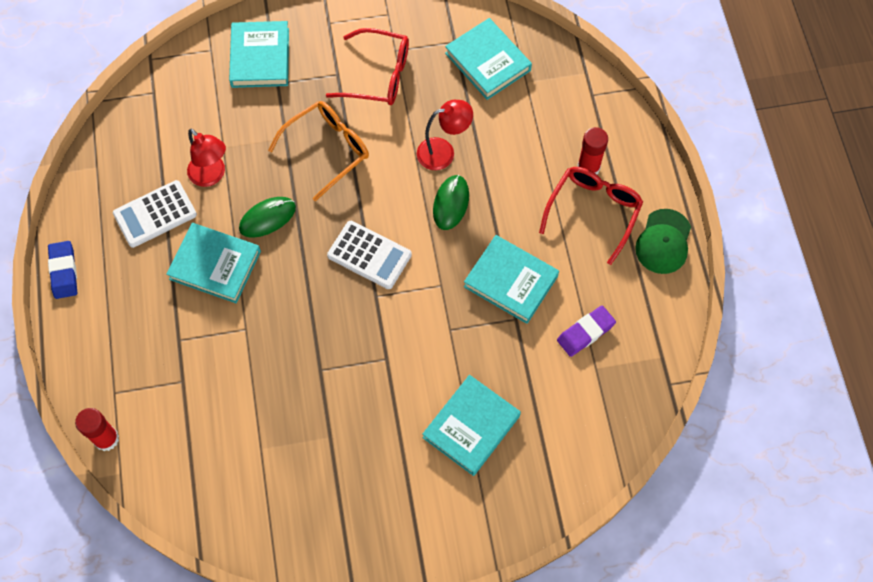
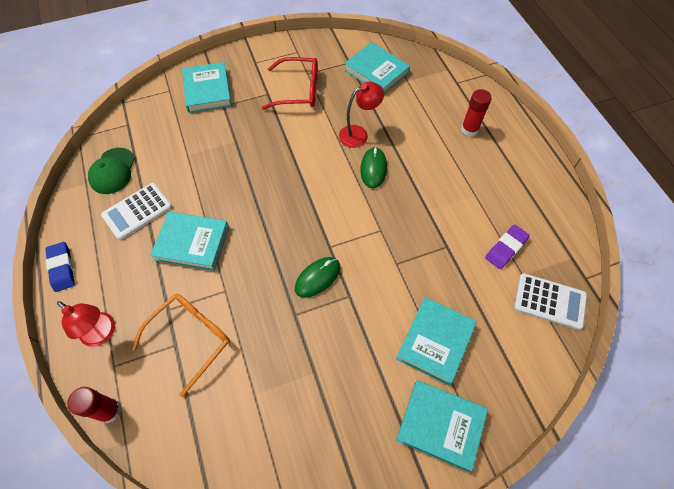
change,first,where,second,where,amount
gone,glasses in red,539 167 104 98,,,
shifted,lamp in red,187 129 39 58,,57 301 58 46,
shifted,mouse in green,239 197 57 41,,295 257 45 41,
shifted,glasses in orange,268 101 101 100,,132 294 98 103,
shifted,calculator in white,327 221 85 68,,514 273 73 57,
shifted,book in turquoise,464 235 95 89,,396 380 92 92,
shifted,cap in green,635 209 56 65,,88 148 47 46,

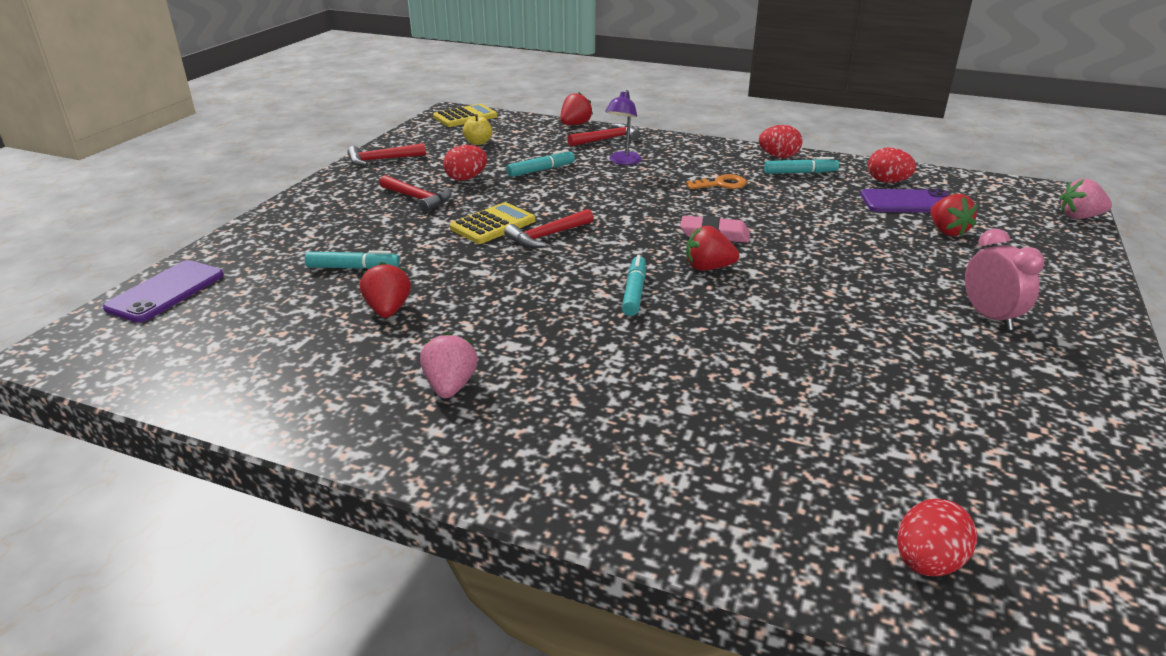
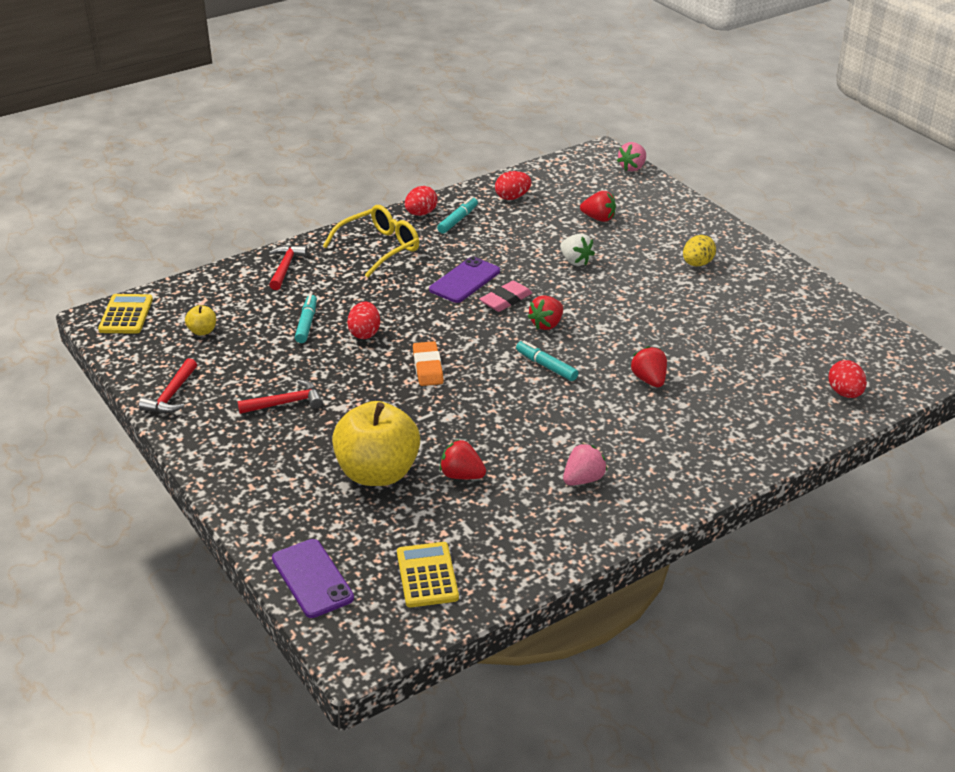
change,first,where,second,where,amount
gone,lamp in purple,605 90 37 75,,,
gone,key in orange,686 174 61 15,,,
new,,,glasses in yellow,323 205 96 73,
new,,,strawberry in white,560 233 35 33,
shifted,egg in red,443 145 44 36,,347 302 33 37,
shifted,calculator in yellow,450 202 86 42,,397 542 62 65,
shifted,strawberry in red,560 92 33 33,,631 346 36 41,
shifted,phone in purple,861 189 89 24,,429 257 71 46,
swapped,marker in turquoise,305 250 95 19,apple in yellow,332 401 88 85,
swapped,hammer in red,504 209 90 39,eraser in orange,413 341 31 45,
swapped,clock in pink,965 229 79 101,egg in yellow,683 235 33 31,
rotated,strawberry in pink,420 332 58 66,,563 443 44 43,105 degrees clockwise

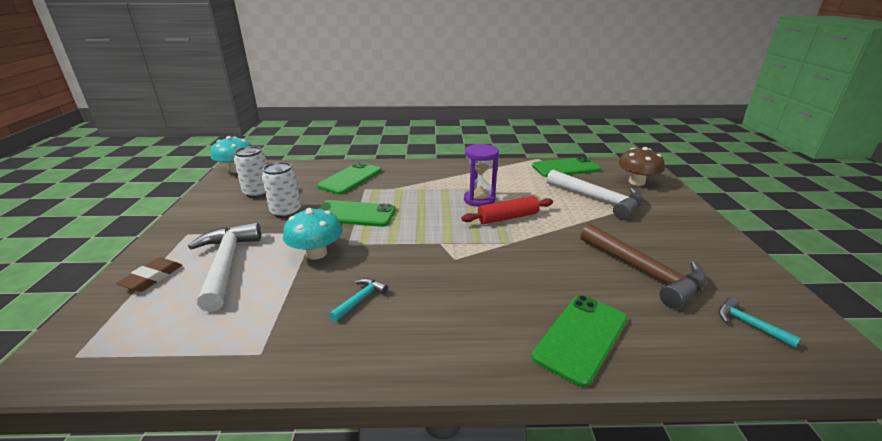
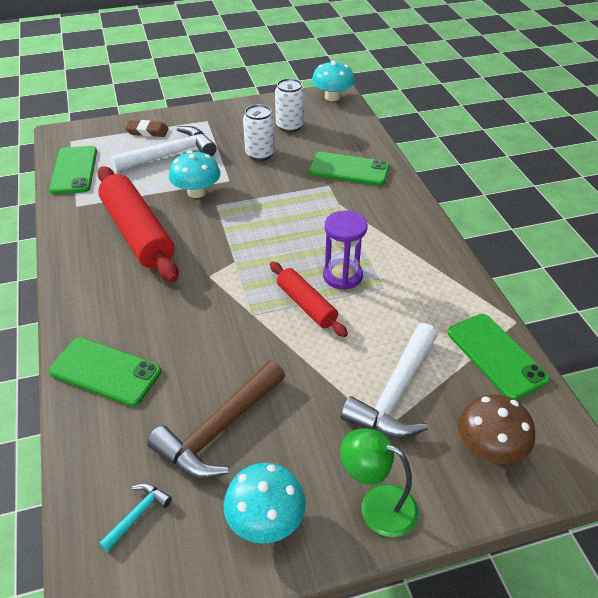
change,first,where,second,where,amount
new,,,mushroom in turquoise,224 463 82 81,
new,,,lamp in green,340 429 79 108,
shifted,phone in green,318 200 78 27,,49 146 48 48,
swapped,hammer in turquoise,329 278 59 44,rolling pin in red,98 166 81 117,

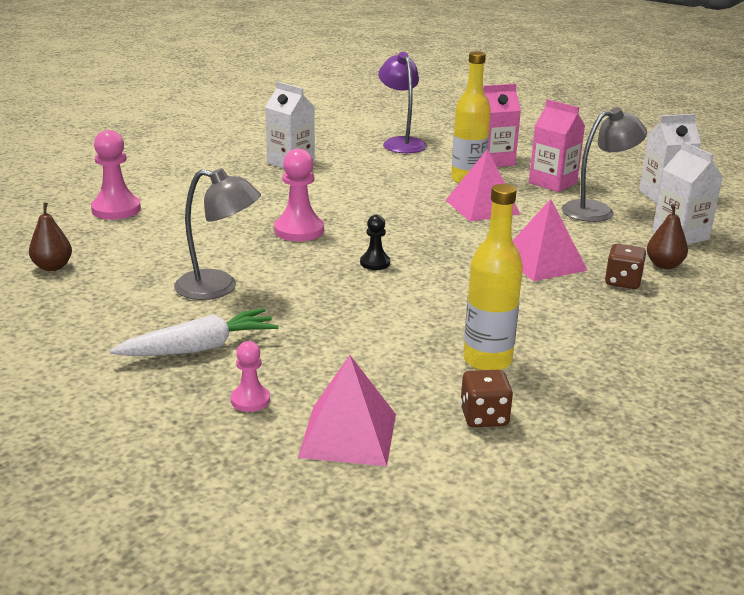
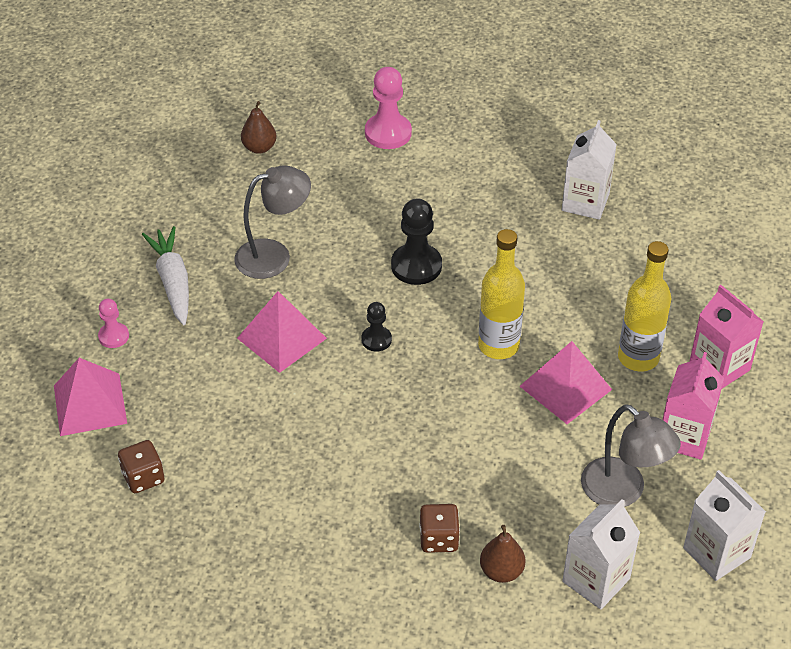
change,first,where,second,where,amount
gone,lamp in purple,378 52 49 101,,,
shifted,bottle in yellow,463 184 60 186,,478 229 47 130,
shifted,pyramid in pink,513 199 75 82,,237 291 90 82,
repainted,pawn in pink,274 149 50 92,pawn in black,391 198 51 87,
rotated,carrot in white,110 308 169 48,,142 226 47 99,150 degrees counterclockwise
rotated,lamp in grey,174 168 87 132,,234 165 77 114,105 degrees counterclockwise

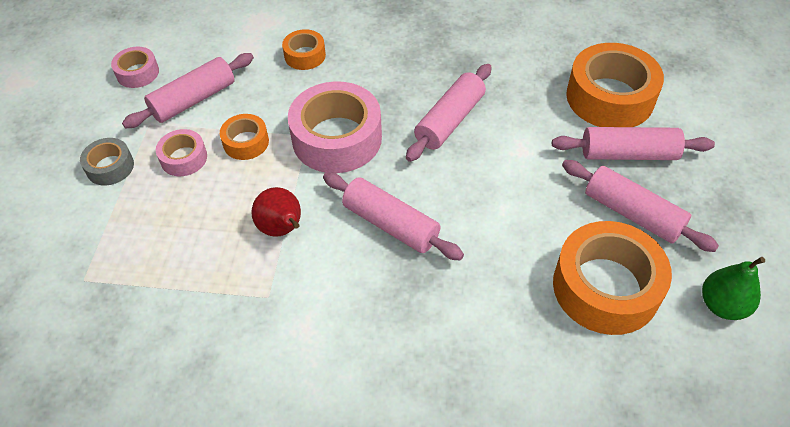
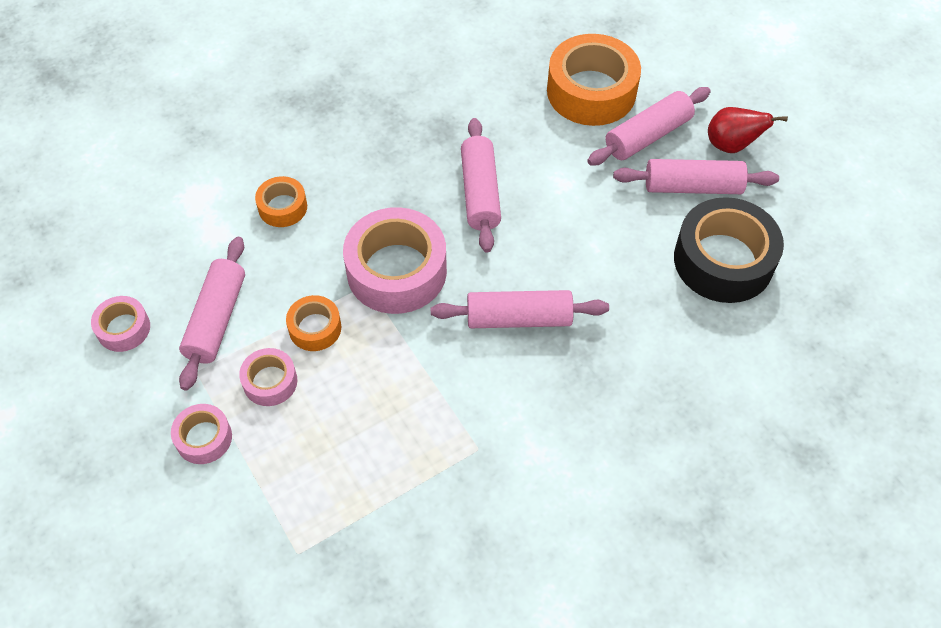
change,first,where,second,where,amount
gone,pear in green,702 257 63 63,,,
shifted,pear in red,251 187 50 50,,708 107 80 46,
repainted,tape in grey,80 138 54 47,tape in pink,171 404 61 60,
repainted,tape in orange,553 221 119 114,tape in black,674 197 110 106,

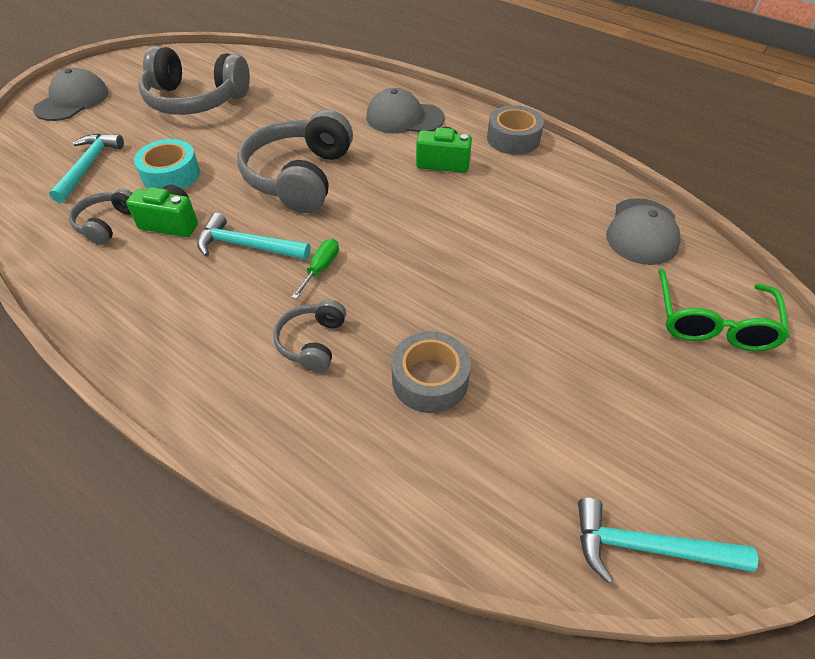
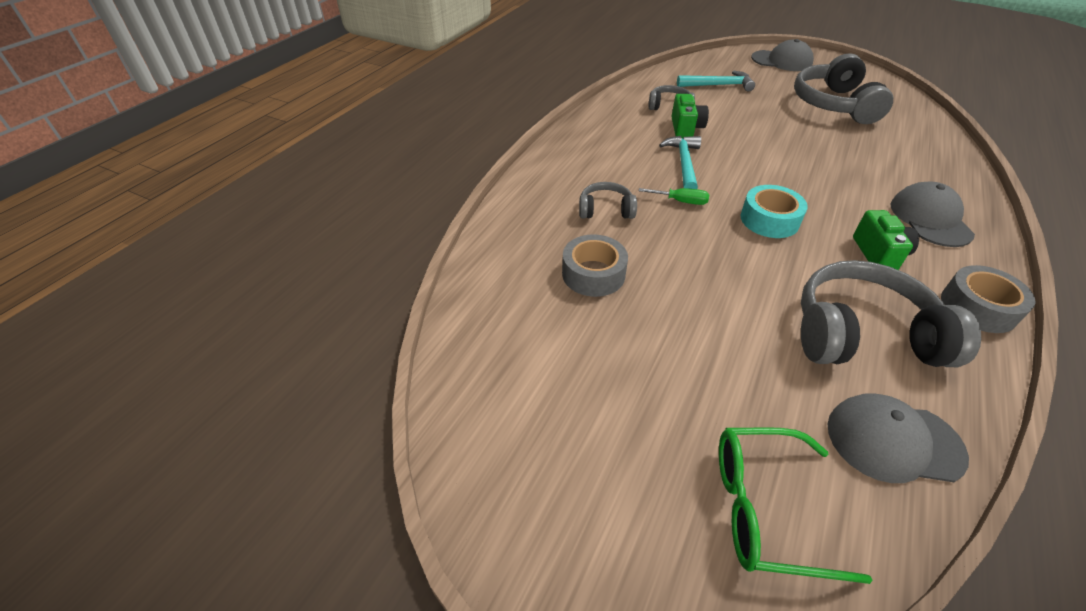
change,first,where,second,where,amount
gone,hammer in turquoise,578 498 180 85,,,
shifted,tape in turquoise,134 139 66 50,,740 185 68 53,
shifted,headphones in grey,237 110 116 103,,801 260 180 107,

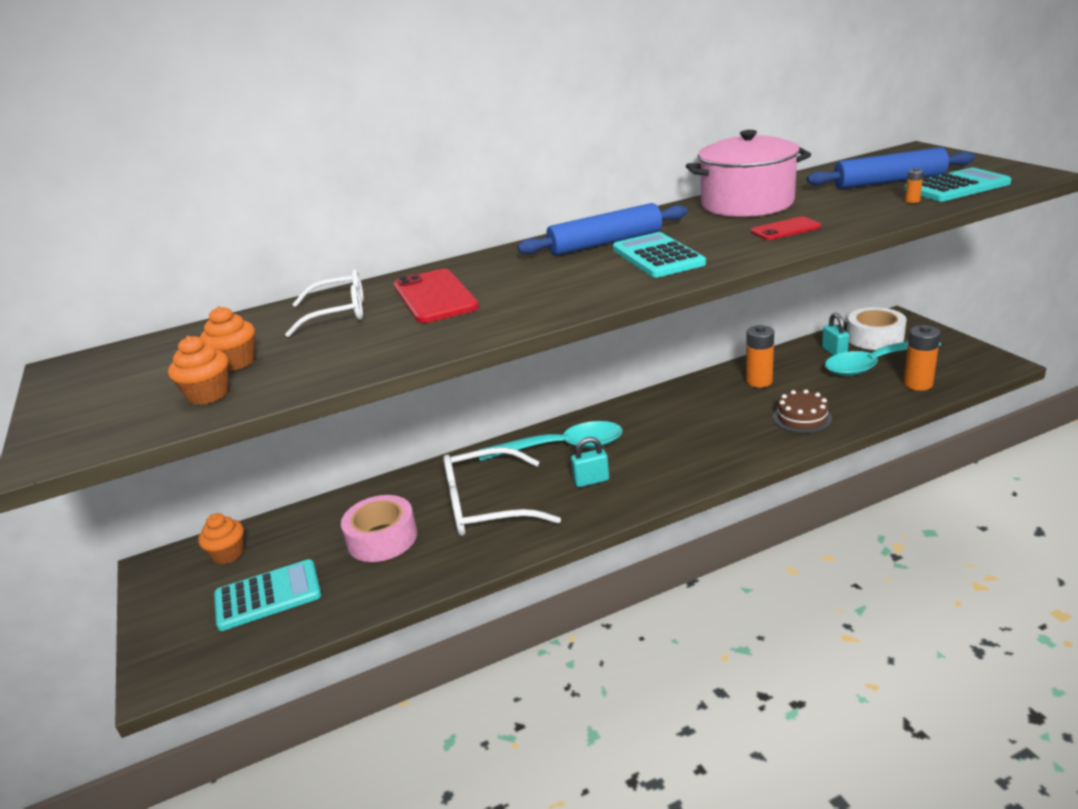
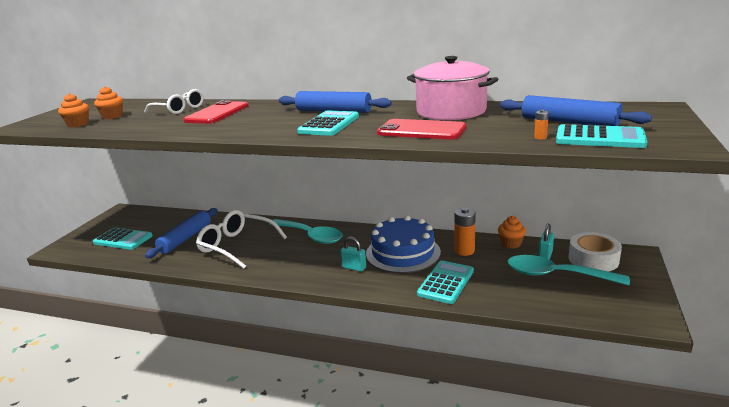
change,first,where,second,where,amount
gone,battery in orange,903 325 38 66,,,
new,,,cake in blue,366 216 75 57,
shifted,cupcake in orange,198 513 46 51,,498 216 28 33,
shifted,padlock in turquoise,571 437 38 50,,341 237 25 35,
swapped,tape in pink,341 495 76 67,rolling pin in blue,145 208 73 50,
swapped,cake in brown,773 390 59 43,calculator in turquoise,417 260 57 44,
scaled,phone in red,751 216 70 24,,377 119 89 21,x1.71

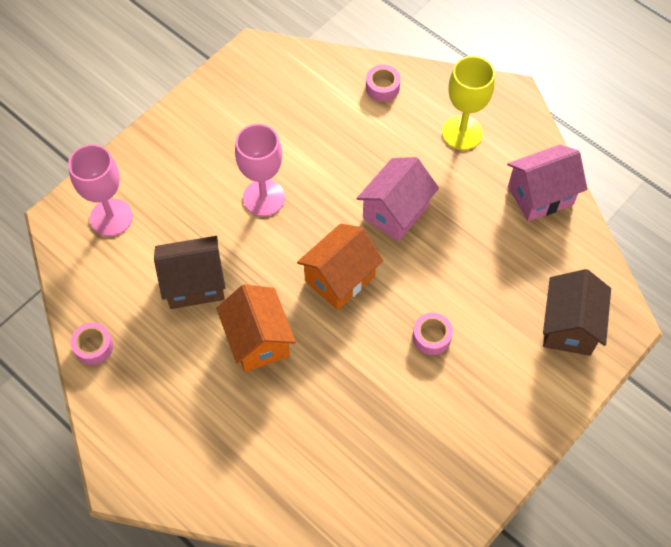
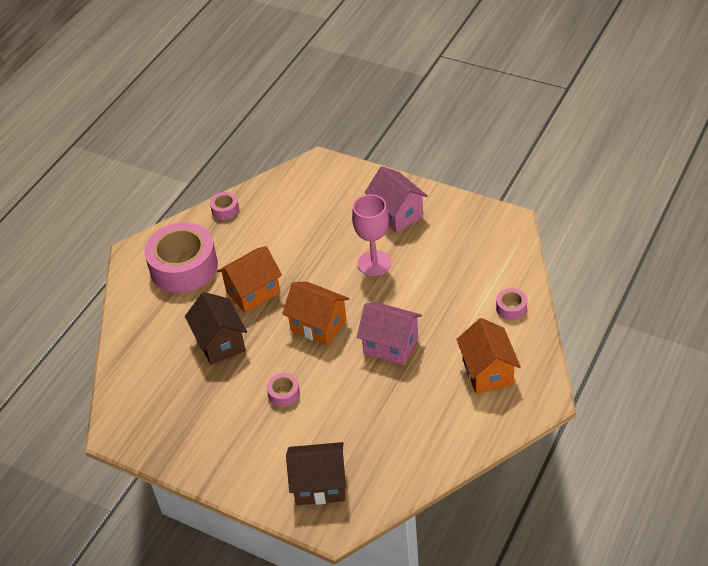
change,first,where,second,where,amount
gone,goblet in pink,68 144 65 92,,,
new,,,tape in pink,144 222 74 71,
shifted,house in brown,154 236 71 73,,185 292 62 73,
shifted,house in pink,507 145 80 76,,365 166 63 67,
swapped,goblet in yellow,442 56 53 94,house in orange,456 318 65 76,

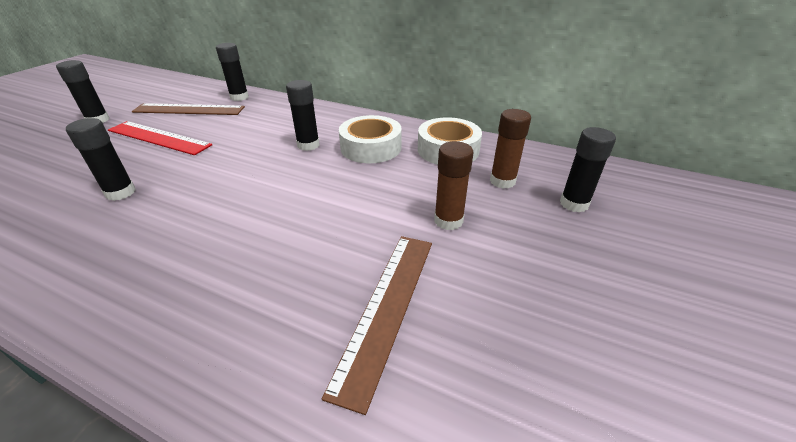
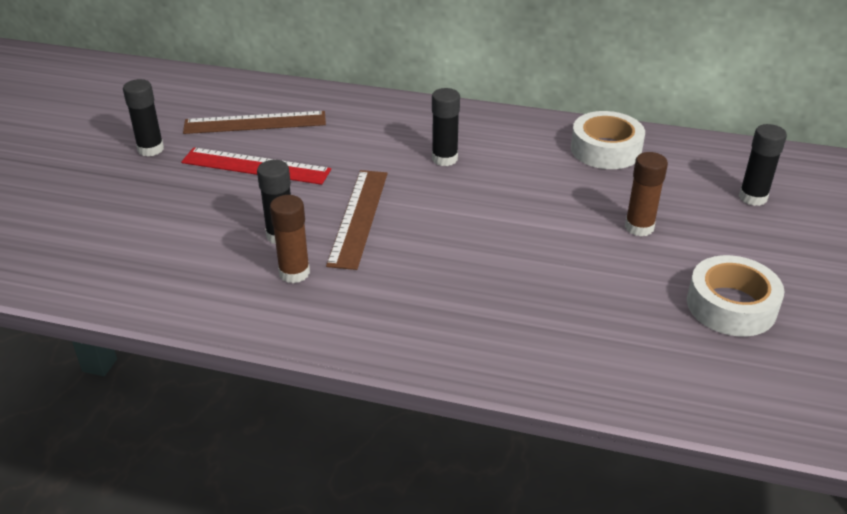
change,first,where,second,where,amount
gone,glue stick in black,216 43 33 58,,,
shifted,ruler in brown,322 236 110 179,,326 170 62 100,
shifted,tape in white,339 115 63 48,,687 255 98 81,
shifted,glue stick in brown,490 109 41 80,,270 195 40 88,

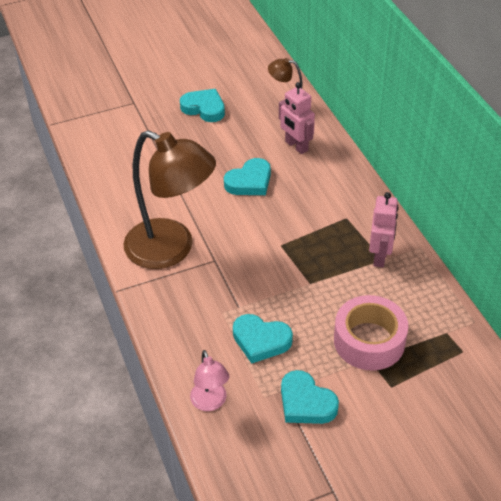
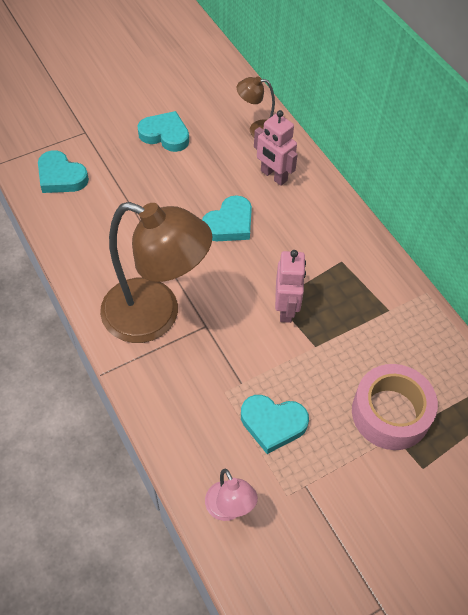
change,first,where,second,where,amount
shifted,heart in turquoise,281 370 58 54,,38 150 51 43,
shifted,robot in pink,369 192 29 75,,275 250 31 73,

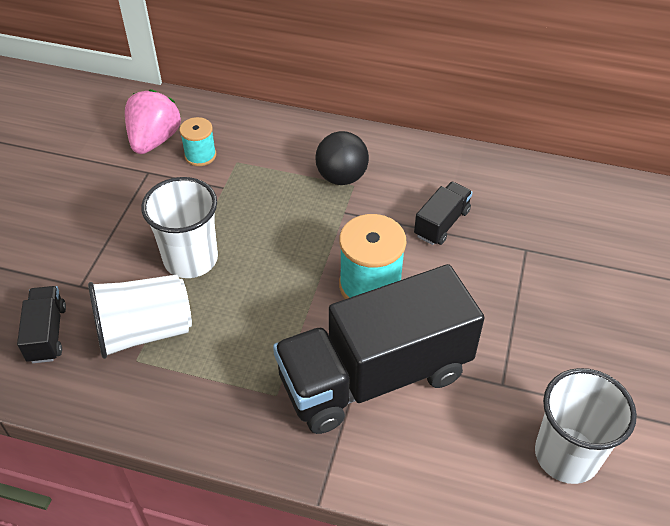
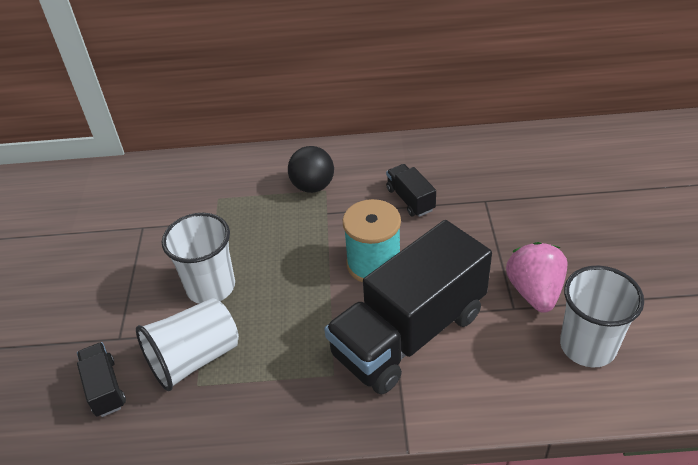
change,first,where,second,where,amount
gone,spool in turquoise,179 117 37 49,,,
shifted,strawberry in pink,125 89 56 65,,506 242 62 71,
rotated,truck in black,414 182 59 63,,386 164 50 53,45 degrees counterclockwise

